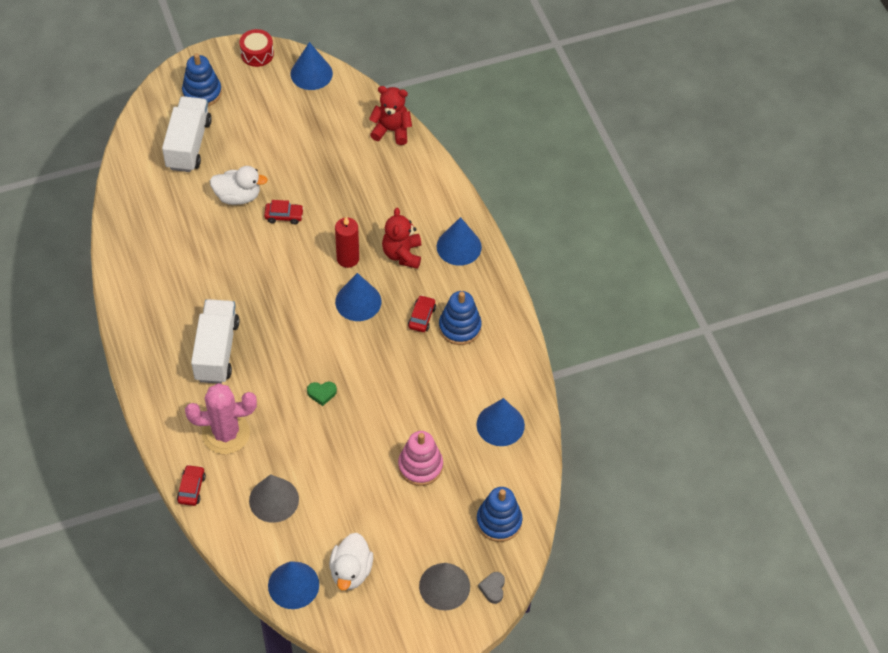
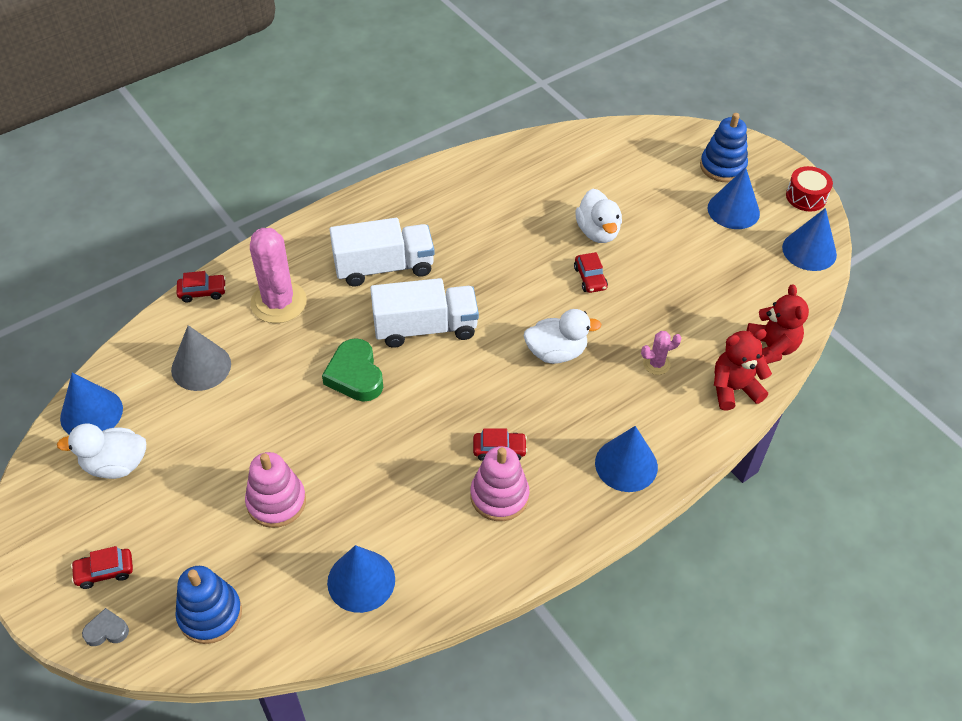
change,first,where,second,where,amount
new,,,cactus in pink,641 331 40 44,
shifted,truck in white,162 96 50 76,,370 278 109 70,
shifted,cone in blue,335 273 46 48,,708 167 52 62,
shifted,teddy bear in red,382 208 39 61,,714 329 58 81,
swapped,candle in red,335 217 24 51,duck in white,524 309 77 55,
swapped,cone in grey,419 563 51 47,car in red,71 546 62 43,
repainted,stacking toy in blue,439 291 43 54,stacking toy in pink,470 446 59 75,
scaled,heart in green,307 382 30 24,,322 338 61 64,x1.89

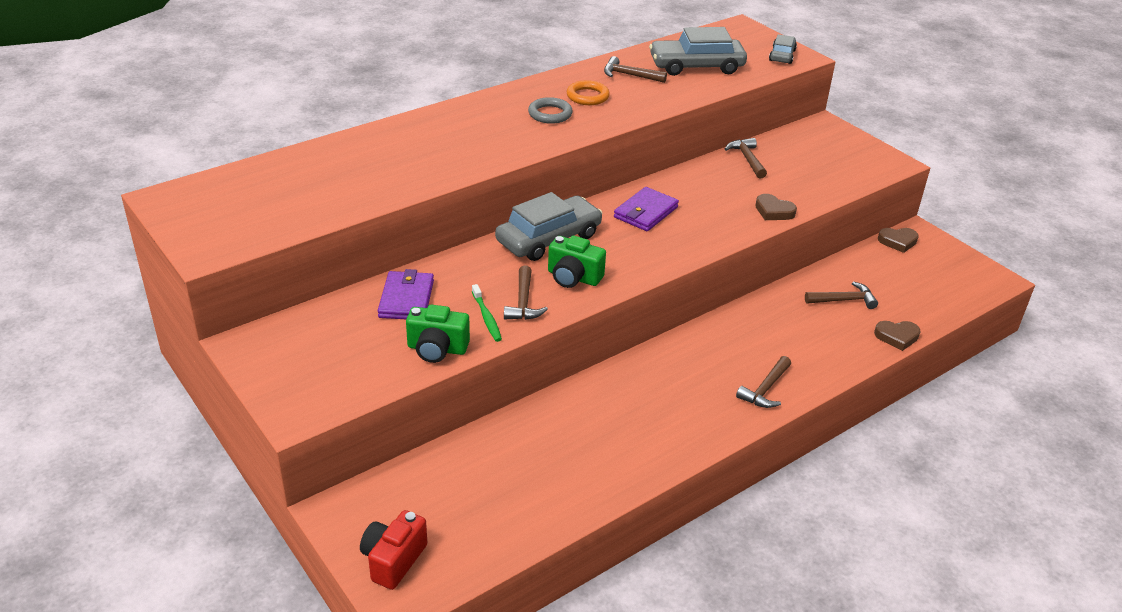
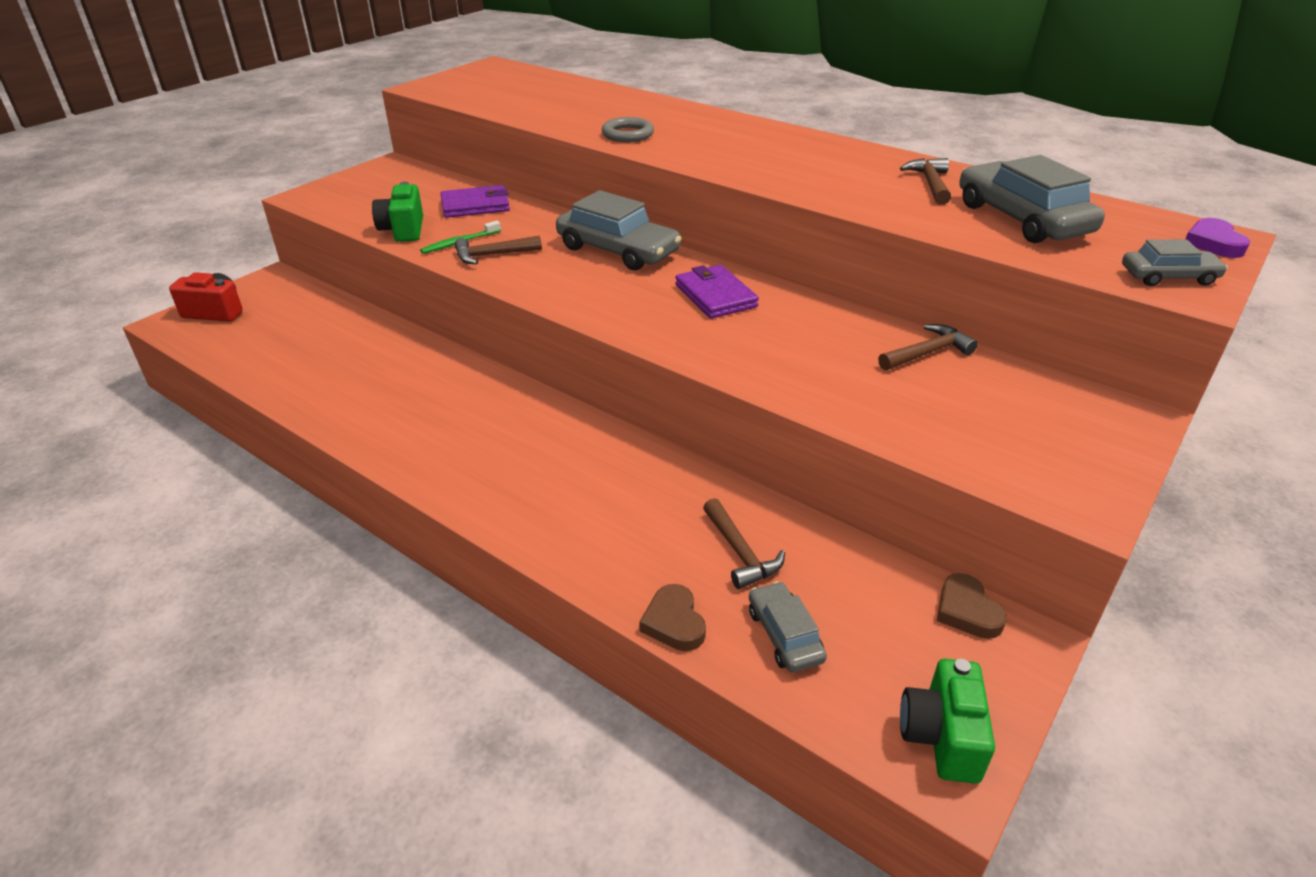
change,first,where,second,where,amount
gone,ring in orange,567 80 43 25,,,
gone,hammer in brown,736 356 55 52,,,
gone,heart in brown,755 194 42 26,,,
new,,,car in grey,749 581 78 91,
new,,,heart in purple,1186 218 64 40,
shifted,ring in grey,528 97 45 27,,602 117 52 25,
shifted,camera in green,548 236 58 52,,900 659 95 125,
rotated,wallet in purple,614 187 65 44,,675 265 84 54,45 degrees clockwise

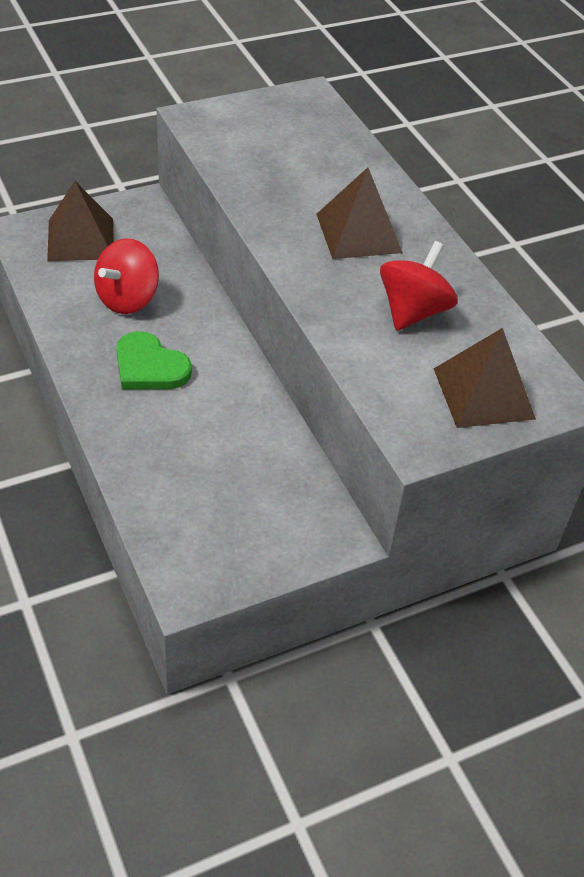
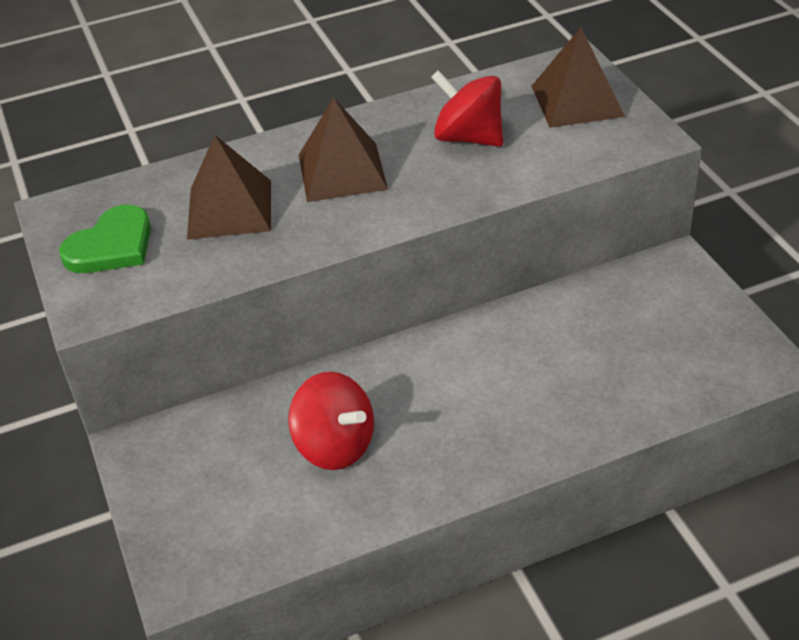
change,first,where,second,where,amount
shifted,pyramid in brown,47 181 67 80,,187 135 84 105,
shifted,heart in green,116 331 76 58,,59 205 92 68,

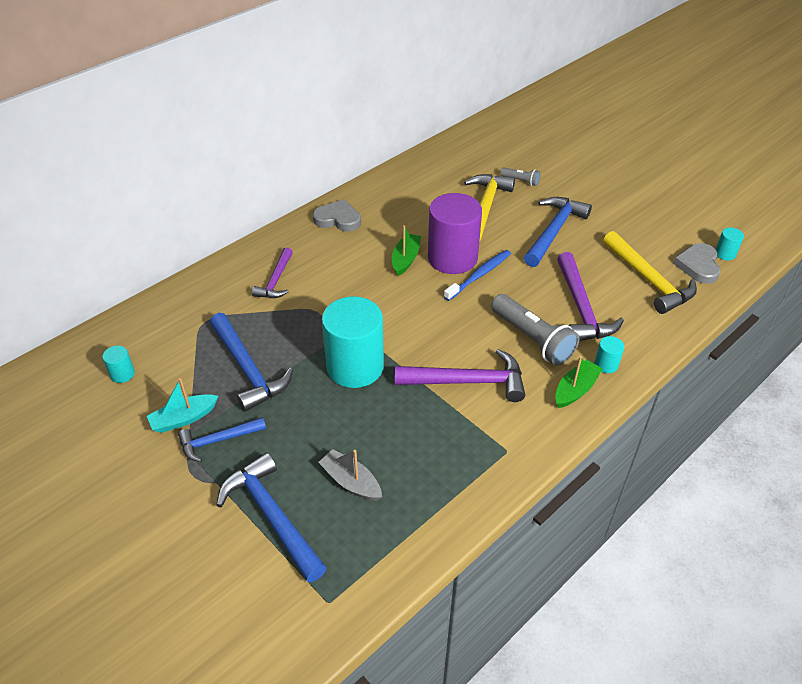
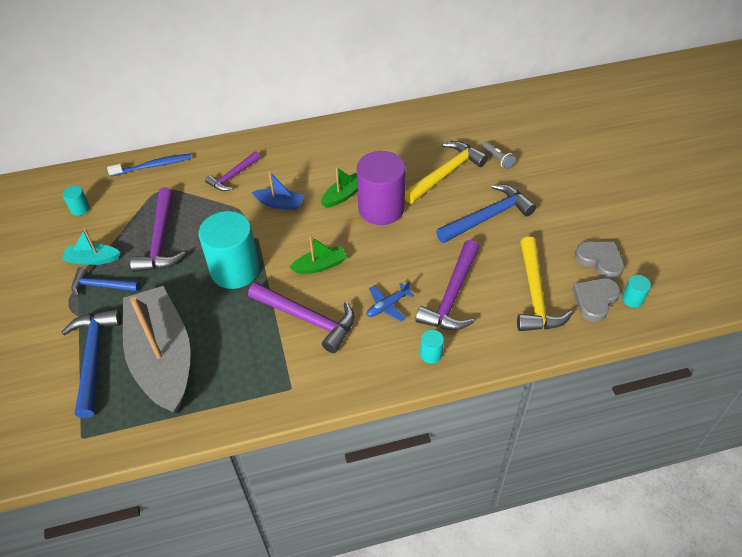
change,first,where,second,where,amount
new,,,boat in blue,252 171 53 39,
shifted,heart in grey,313 199 48 33,,575 241 50 39,
shifted,toothbrush in blue,444 250 67 51,,107 153 85 24,
shifted,boat in green,555 356 48 52,,289 236 58 38,
swapped,flashlight in grey,491 294 88 72,plane in blue,367 281 48 41,
repainted,hammer in blue,210 313 83 99,hammer in purple,130 187 55 85,
scaled,boat in grey,318 449 64 52,,123 286 68 127,x2.36

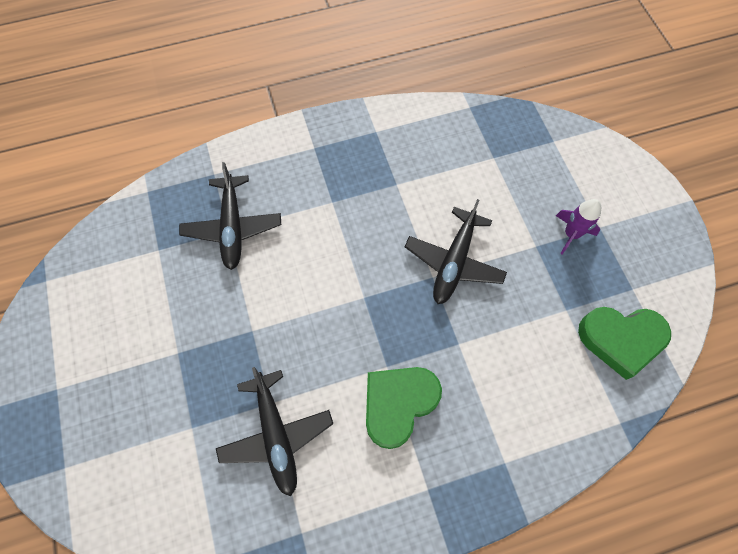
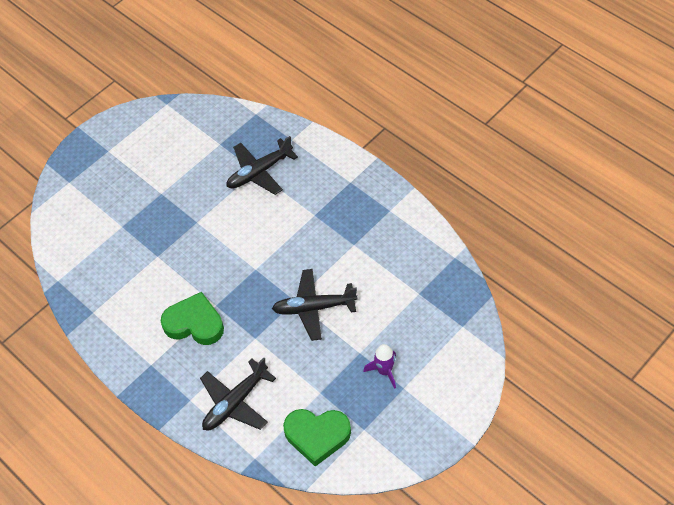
change,first,where,second,where,amount
shifted,plane in black,216 367 117 129,,200 357 76 73,
rotated,heart in green,578 307 93 73,,283 409 68 58,60 degrees counterclockwise

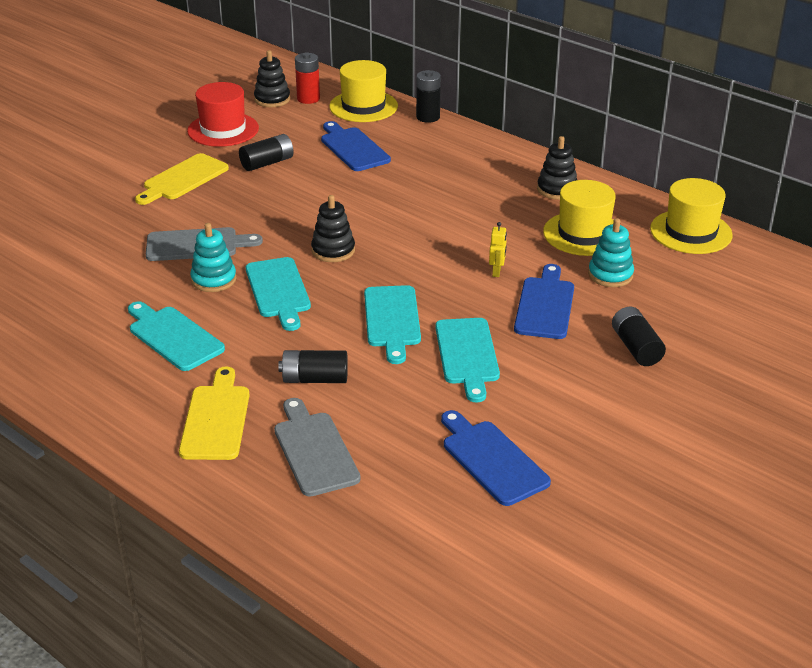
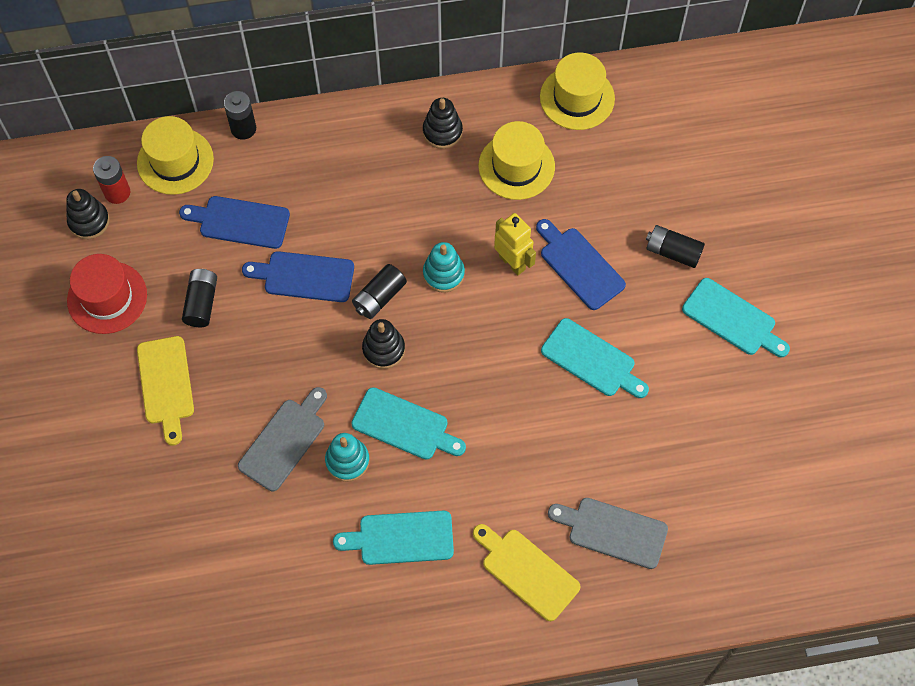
change,first,where,second,where,amount
shifted,battery in black,278 350 70 33,,352 264 55 55,
shifted,cutting board in turquoise,364 285 57 79,,682 278 108 79,
shifted,cutting board in blue,441 410 110 96,,242 251 112 51,
shifted,stacking toy in turquoise,588 218 46 69,,423 242 42 51,
scaled,robot in yellow,489 222 18 55,,494 213 42 62,x1.73

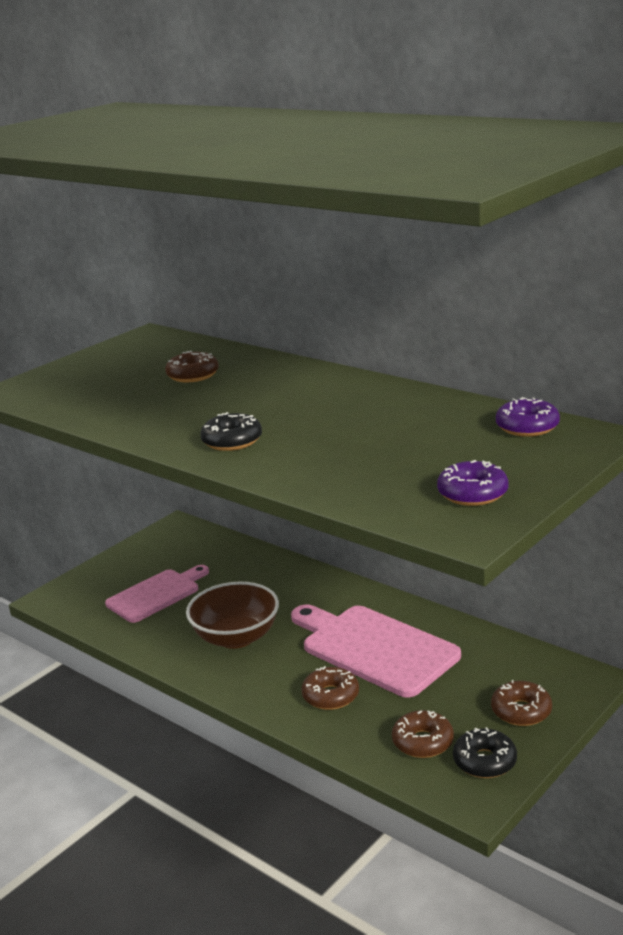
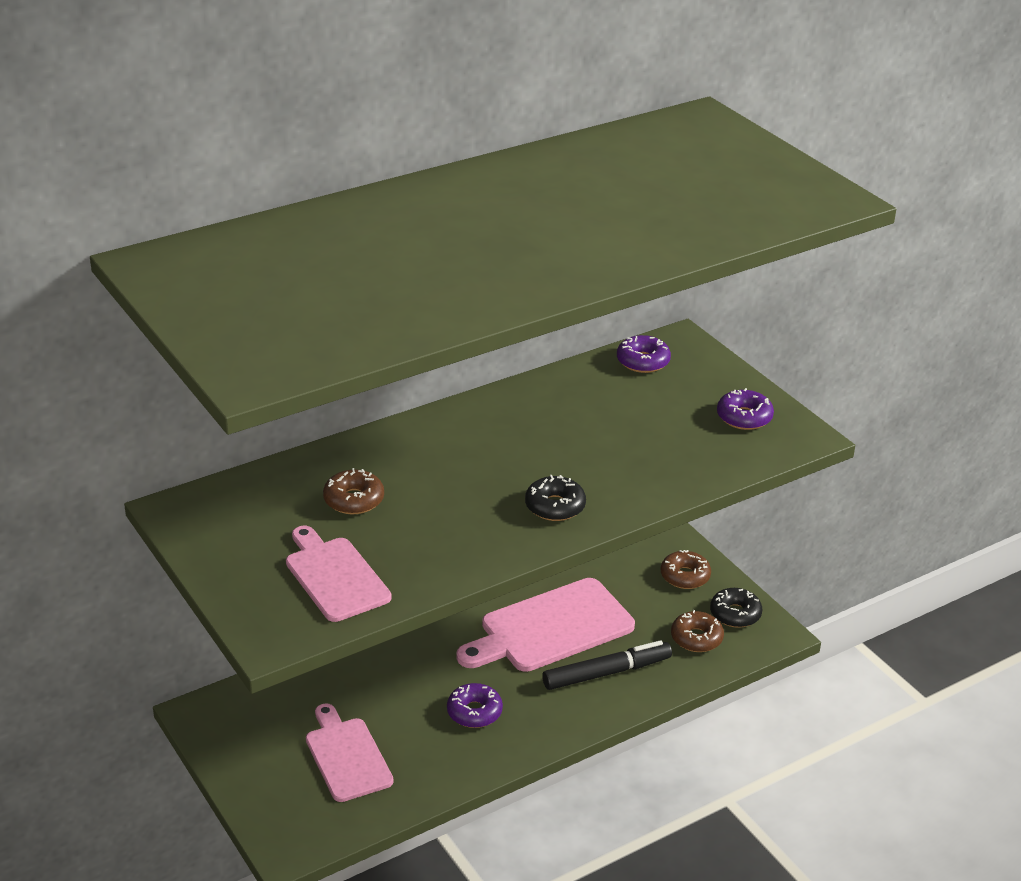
change,first,where,second,where,amount
new,,,cutting board in pink,286 525 105 97,
swapped,bowl in brown,186 582 93 67,donut in purple,447 683 56 45,
swapped,donut in brown,301 666 58 44,marker in black,542 640 130 50,

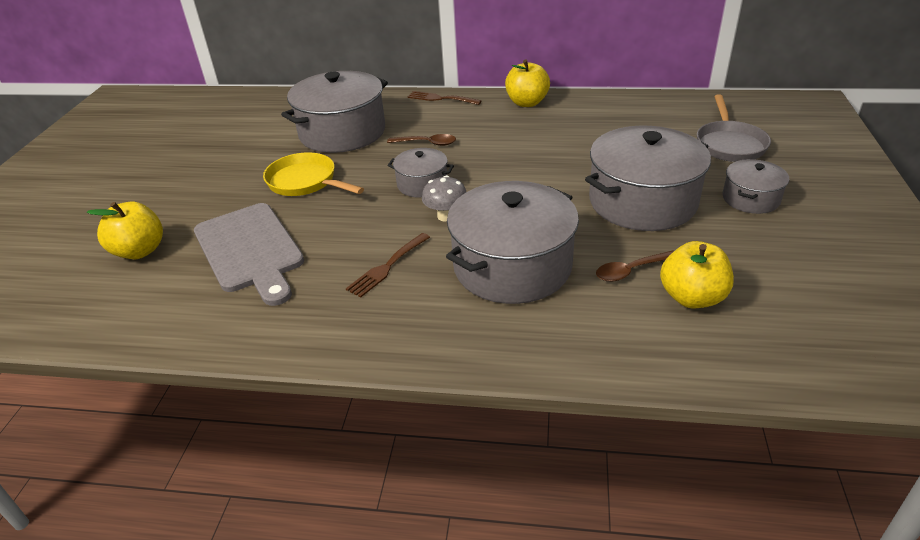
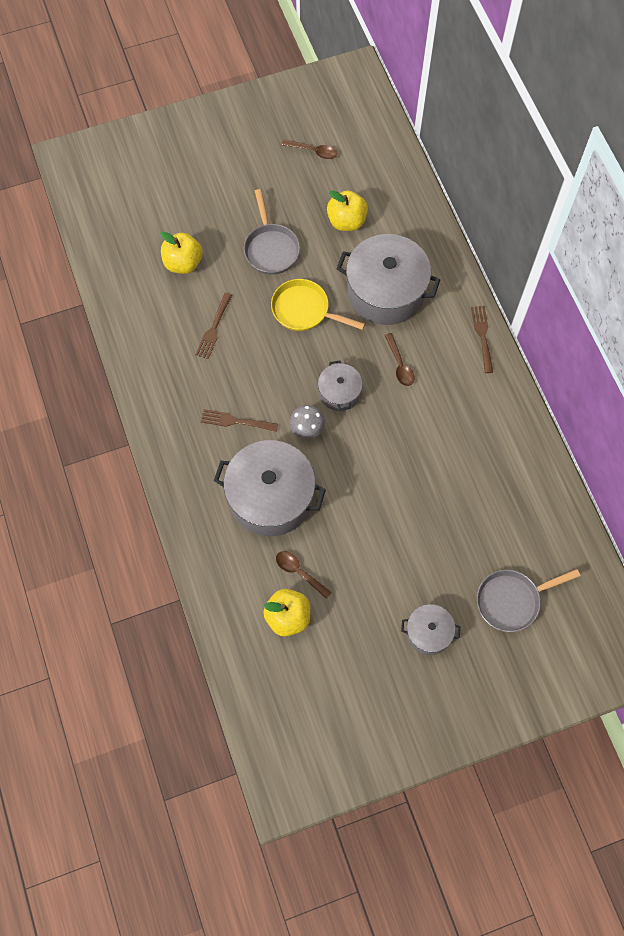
change,first,where,second,where,amount
gone,pot in grey,585 126 126 105,,,
new,,,pan in grey,244 189 56 86,
new,,,spoon in brown,282 139 55 20,
shifted,apple in yellow,505 59 45 48,,327 190 41 41,
swapped,cutting board in grey,194 203 110 103,fork in brown,196 293 36 66,
rotated,pan in yellow,263 152 101 44,,271 279 94 52,75 degrees counterclockwise

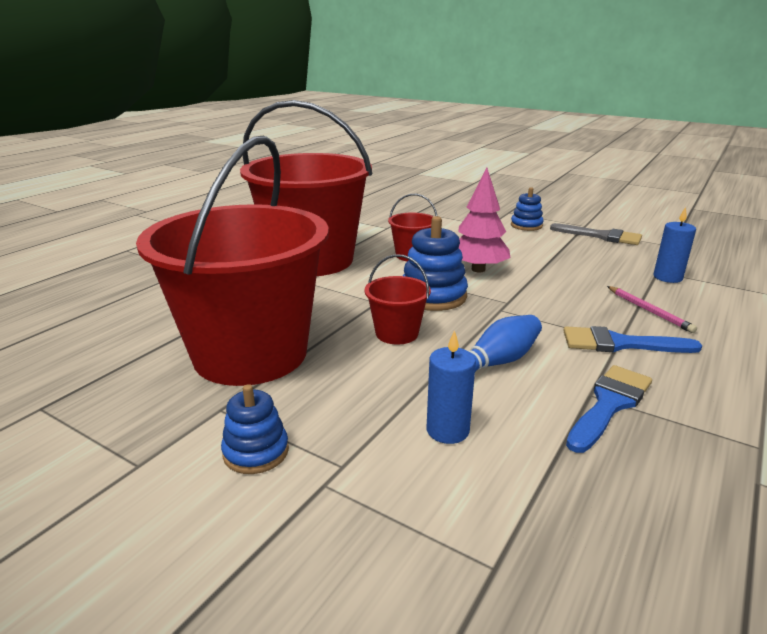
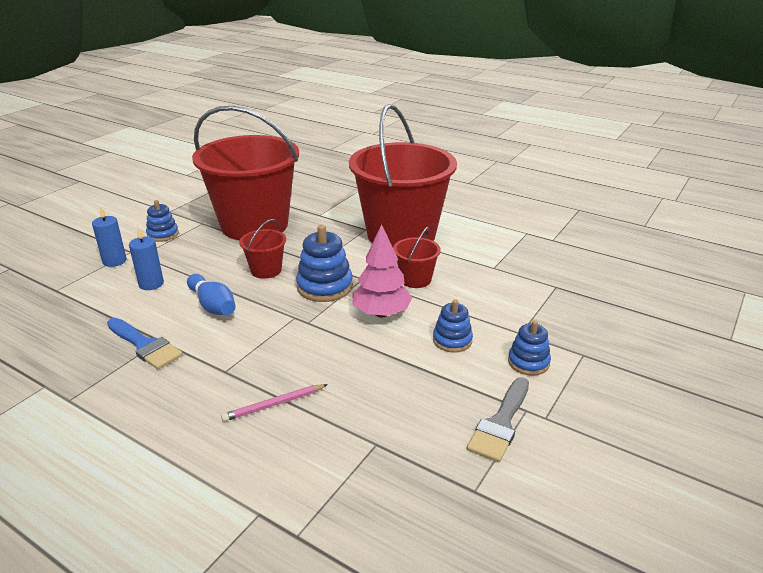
change,first,where,second,where,amount
gone,brush in blue,563 326 139 27,,,
new,,,stacking toy in blue,433 299 40 54,
shifted,candle in blue,654 207 42 76,,92 206 35 61,

